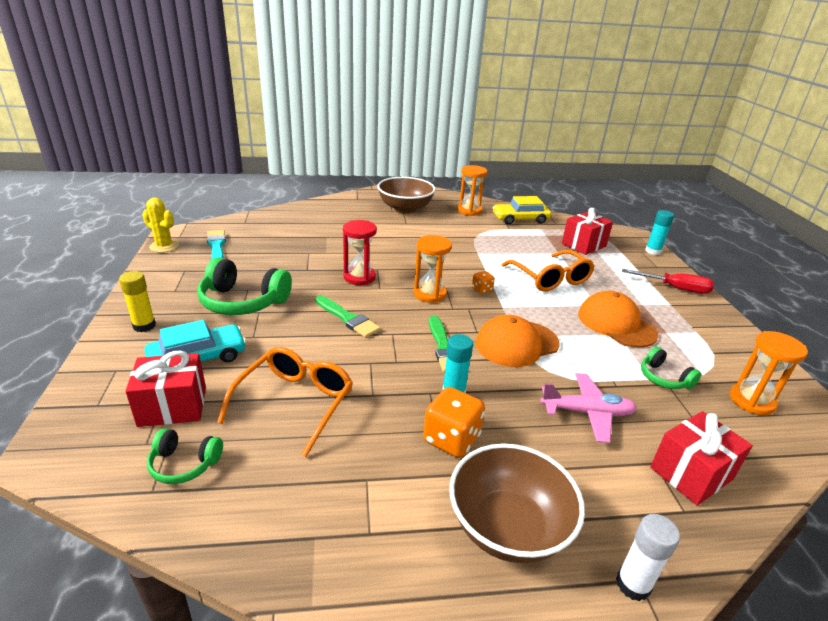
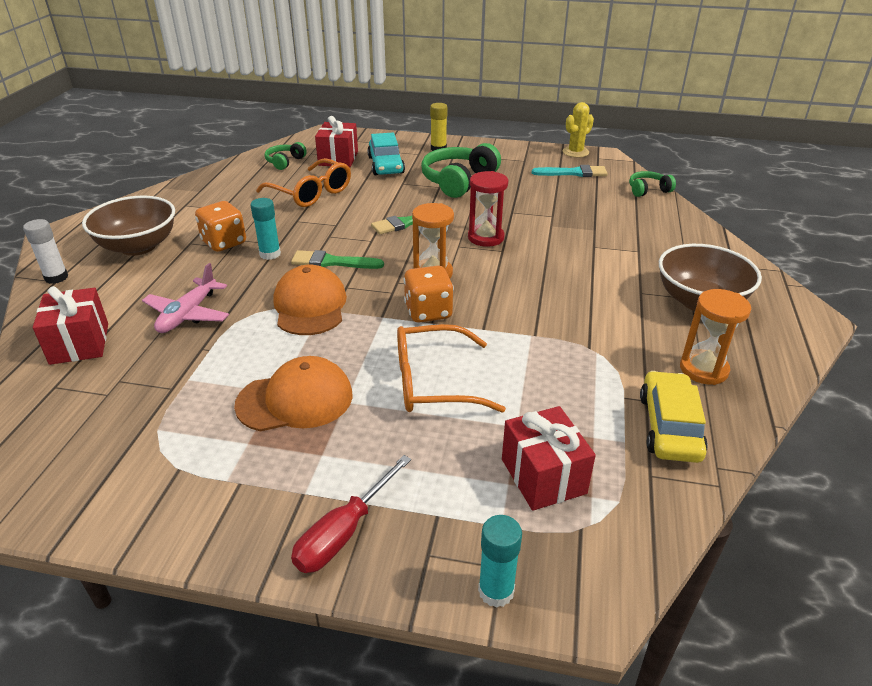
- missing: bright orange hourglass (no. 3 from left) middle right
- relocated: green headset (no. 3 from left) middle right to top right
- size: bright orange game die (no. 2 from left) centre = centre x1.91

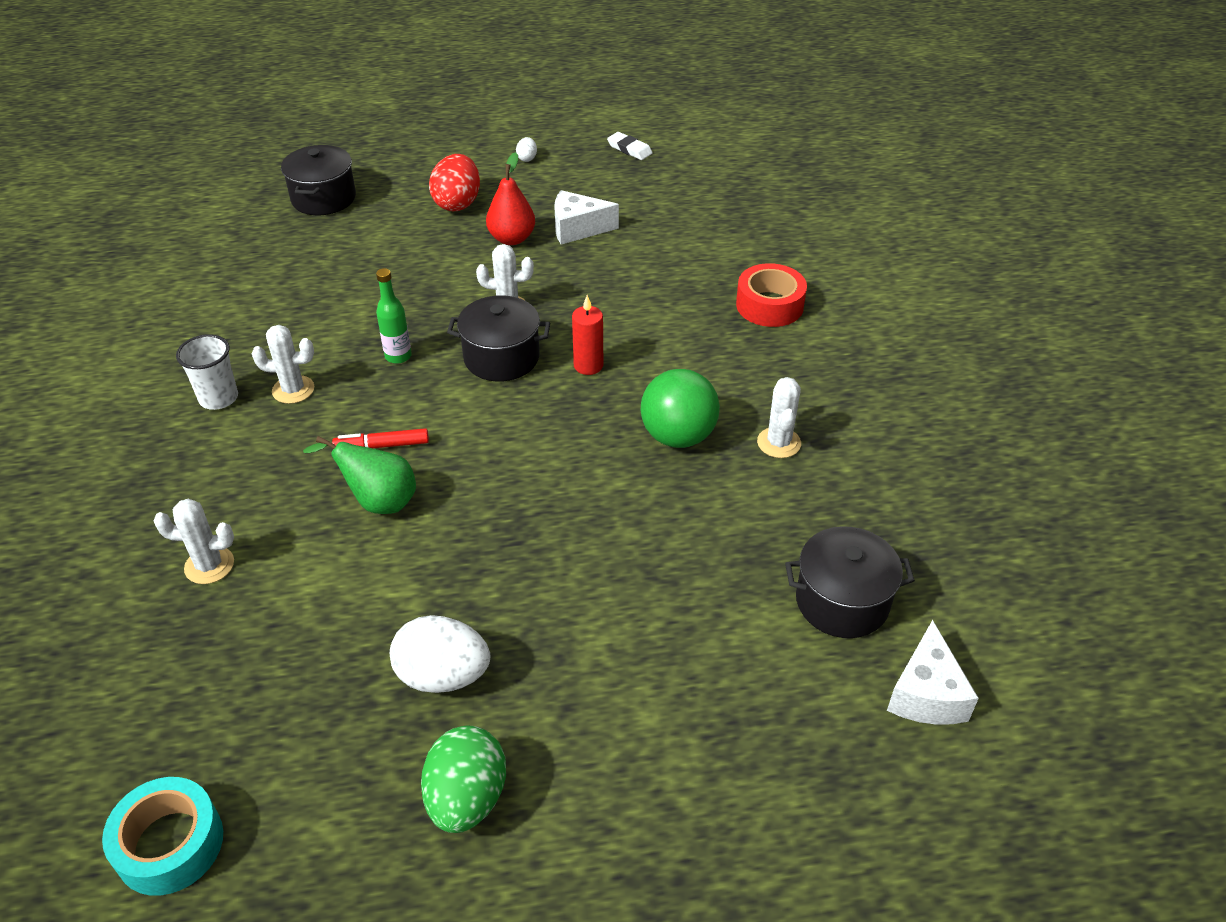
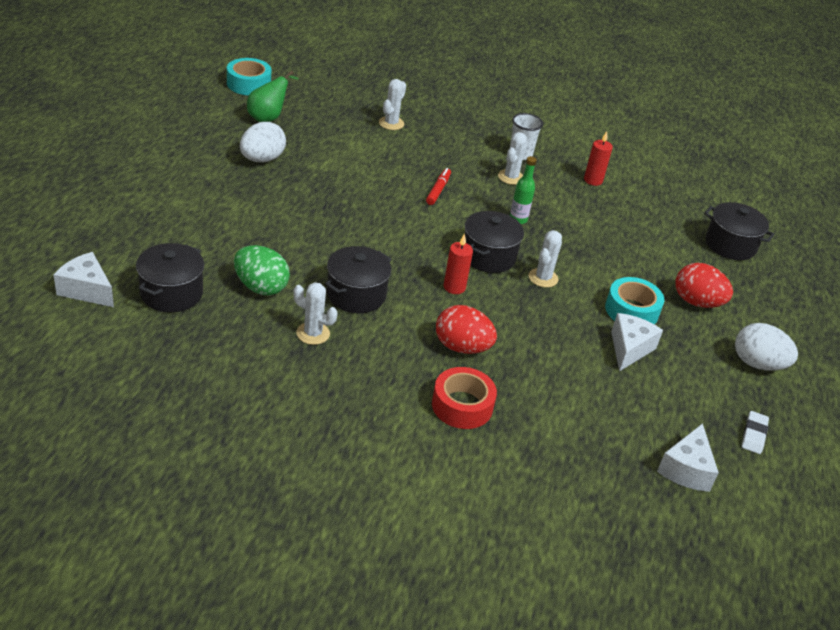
- appeared: red egg shape (no. 1 from left) centre
- appeared: red wax candle (no. 2 from left) top right
- appeared: white piece of cheese (no. 3 from left) bottom right
- relocated: green toy pear middle left to top left
- relocated: green egg shape bottom centre to middle left
- exchanged: red toy pear top centre to teal sticky tape (no. 2 from left) middle right
- exchanged: green ball centre to jet-black stockpot (no. 2 from left) centre
- spun: white pencil eraser top centre = bottom right 45 degrees counterclockwise
- size: white egg shape (no. 2 from left) top centre = middle right x2.22

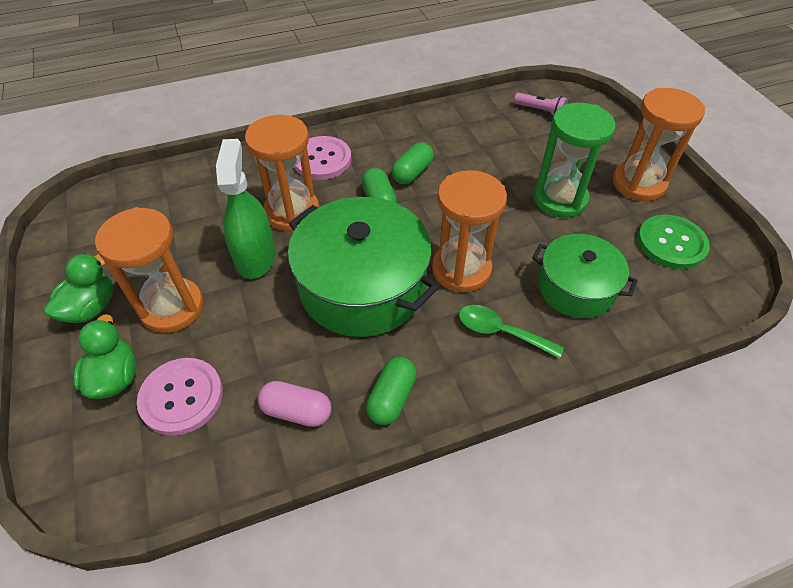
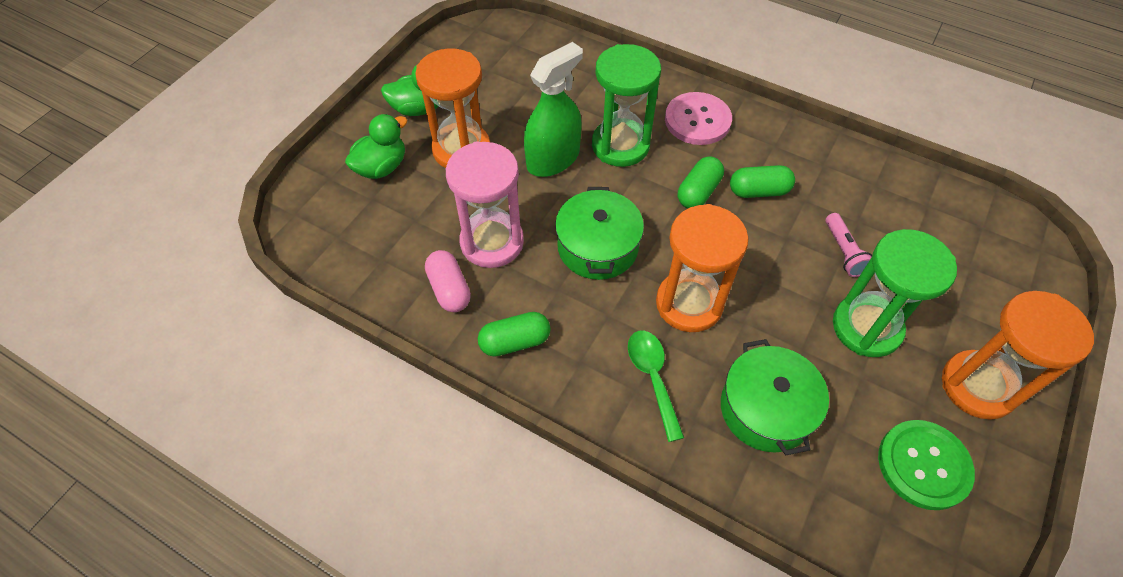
- missing: pink sewing button (no. 1 from left) bottom left
- appeared: pink hourglass centre
- relocated: pink torch top right to middle right
- colour: bright orange hourglass (no. 2 from left) top centre to green hourglass (no. 1 from left) top centre
- size: green stockpot (no. 1 from left) centre = centre x0.61

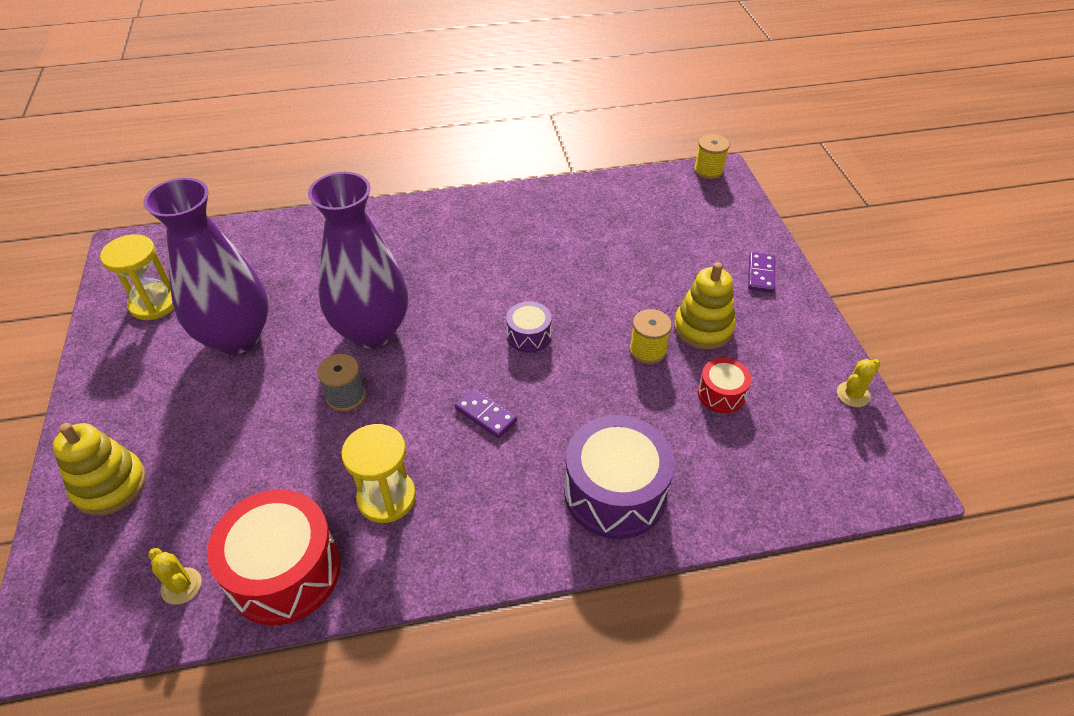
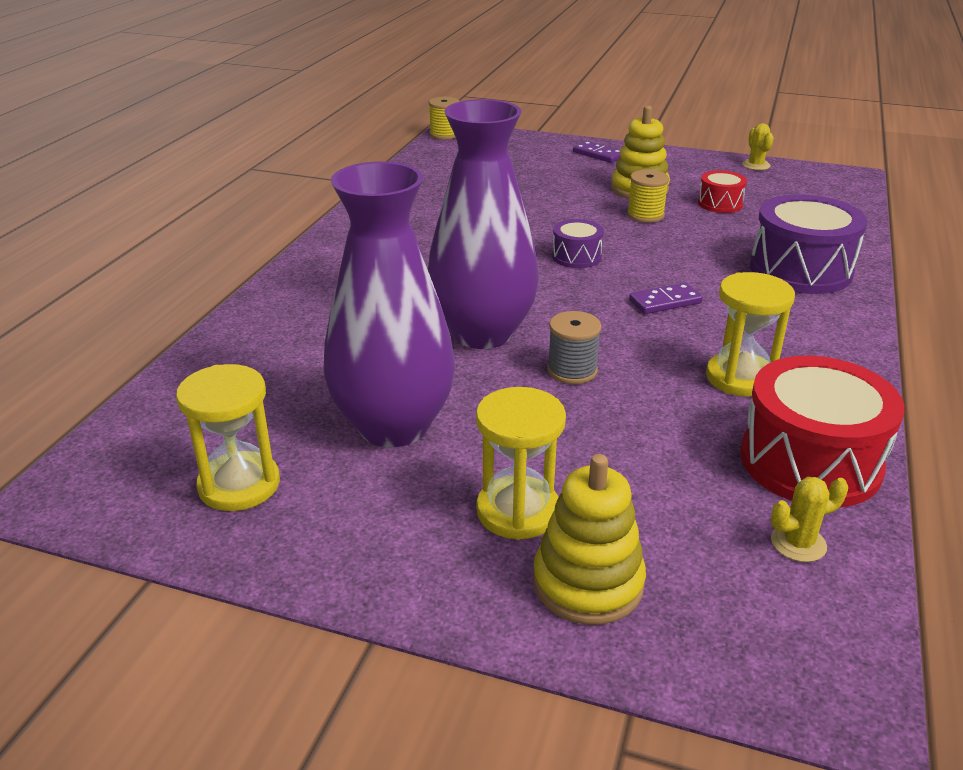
- appeared: golden hourglass (no. 2 from left) centre

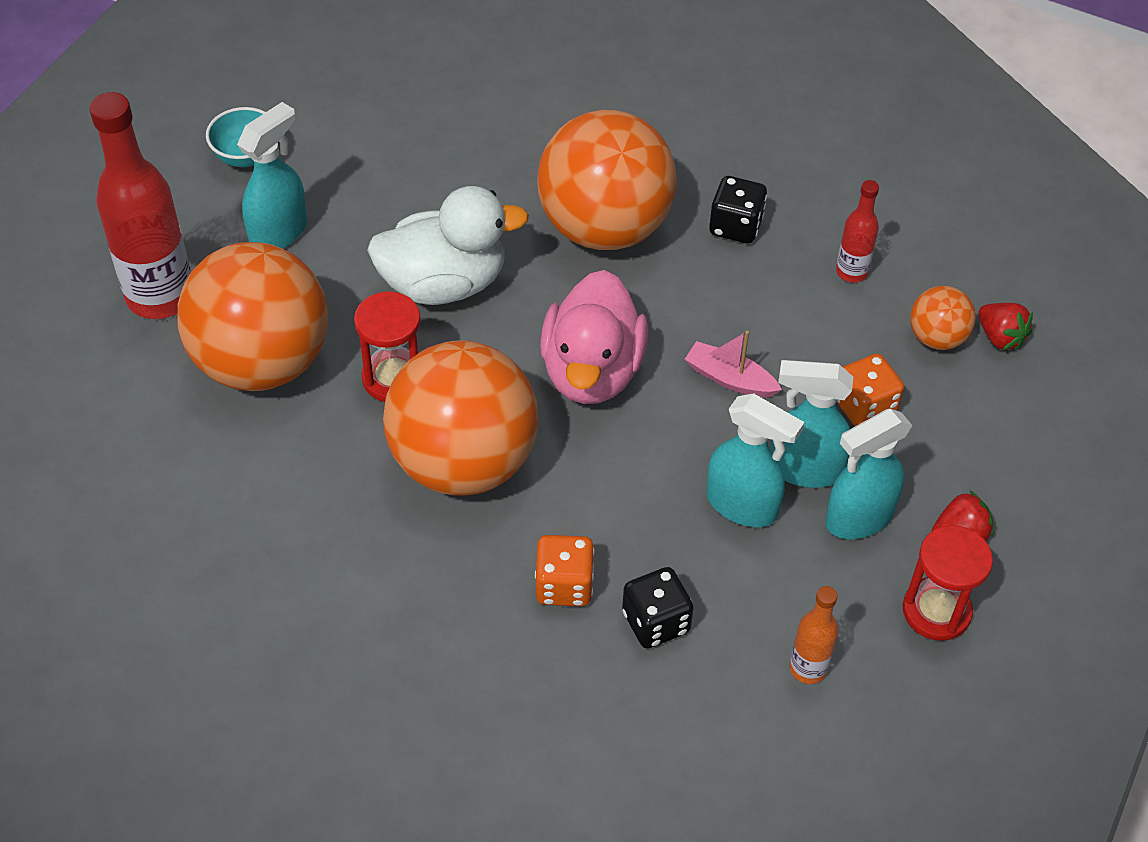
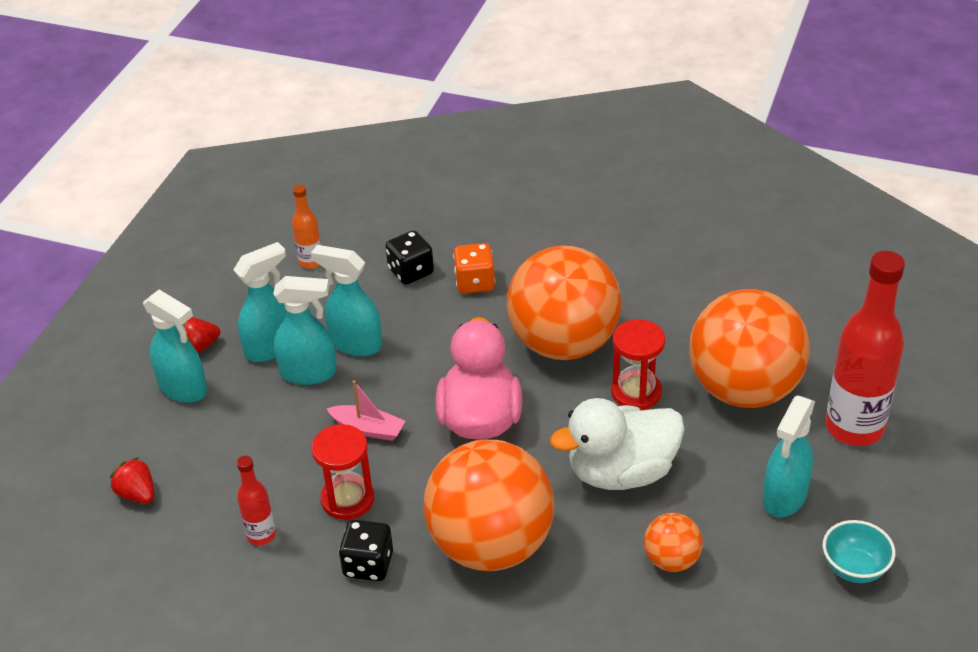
- missing: bright orange game die (no. 2 from left) middle right
- appeared: teal spray cleaner (no. 1 from left) middle left
- relocated: red hourglass (no. 2 from left in the first image) bottom right to red hourglass (no. 1 from left) bottom centre
- relocated: bright orange ball (no. 4 from left in the first image) middle right to bright orange ball (no. 3 from left) bottom right

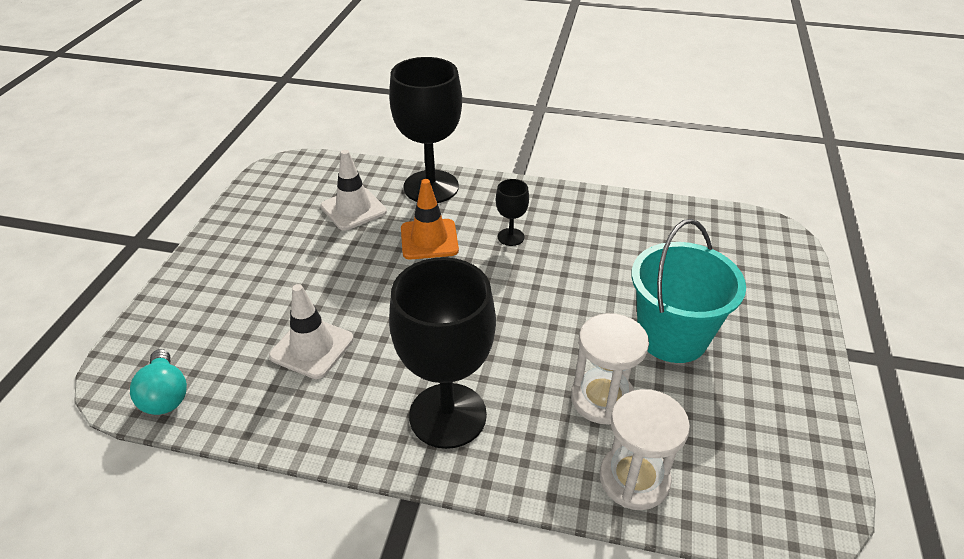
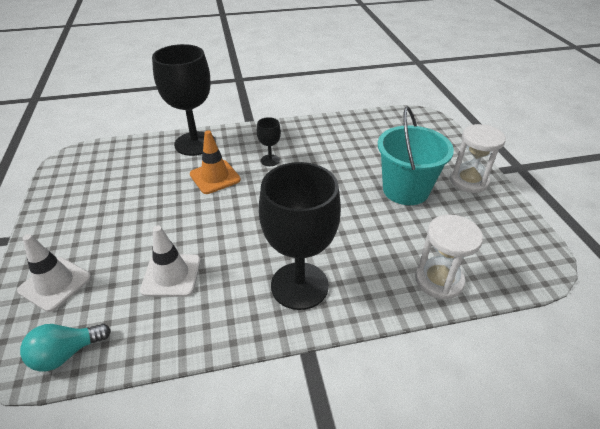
- relocated: white safety cone (no. 2 from left in the first image) centre to white safety cone (no. 1 from left) middle left
- relocated: white hourglass (no. 1 from left in the first image) centre to white hourglass (no. 2 from left) middle right
- spun: teal light bulb bottom left = bottom left 105 degrees clockwise

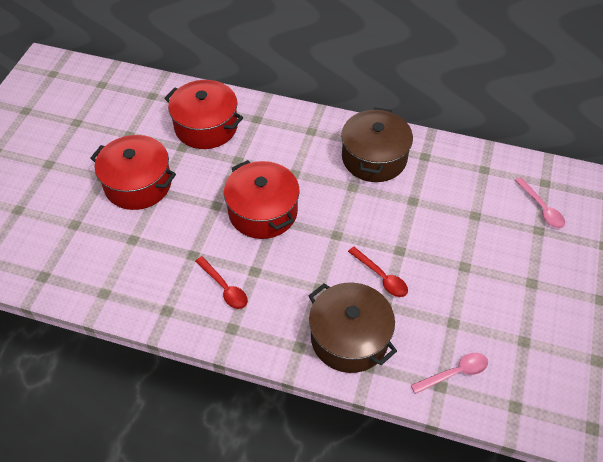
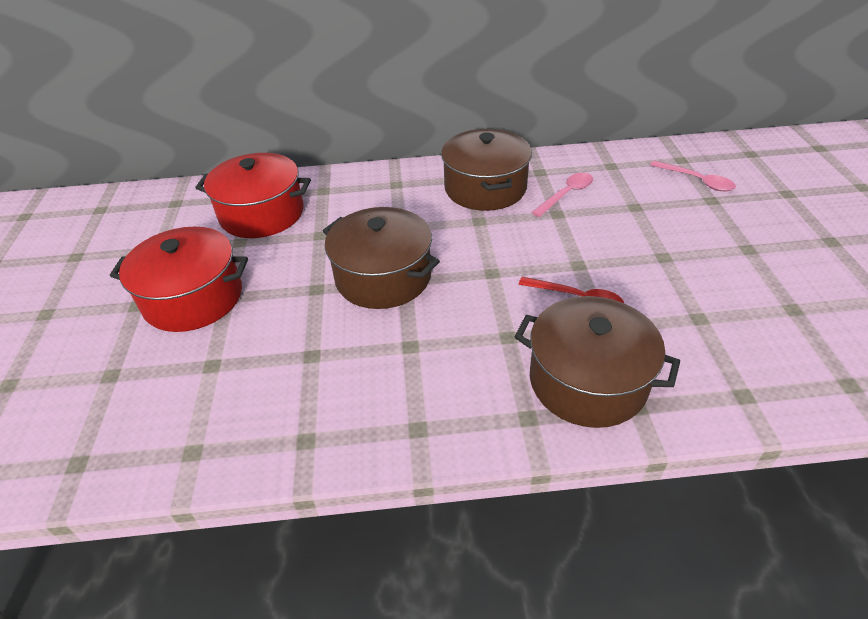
- missing: red teaspoon (no. 1 from left) centre
- relocated: pink teaspoon (no. 1 from left) bottom right to top centre
- colour: red stockpot (no. 3 from left) centre to brown stockpot (no. 1 from left) centre

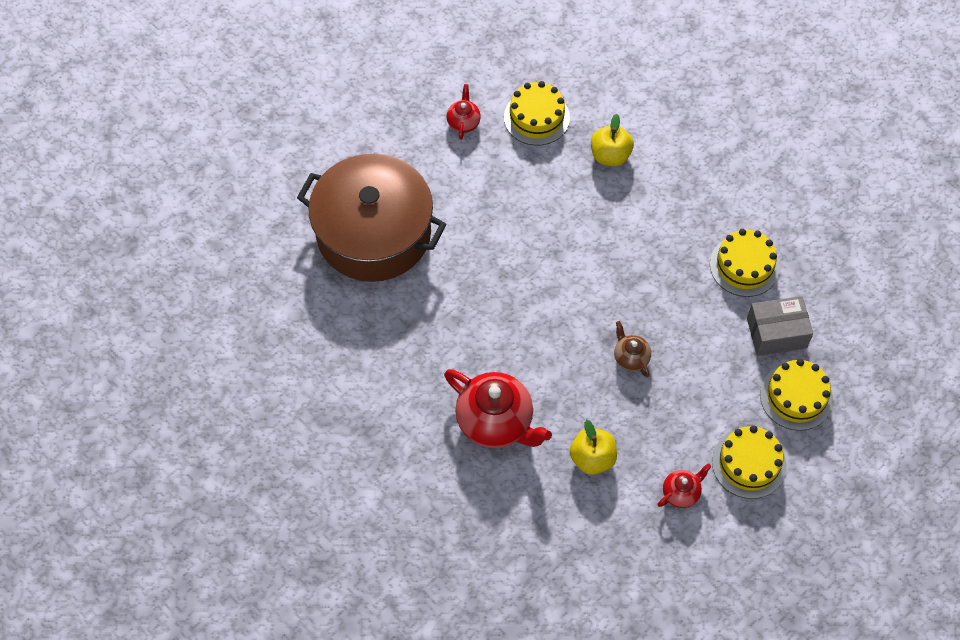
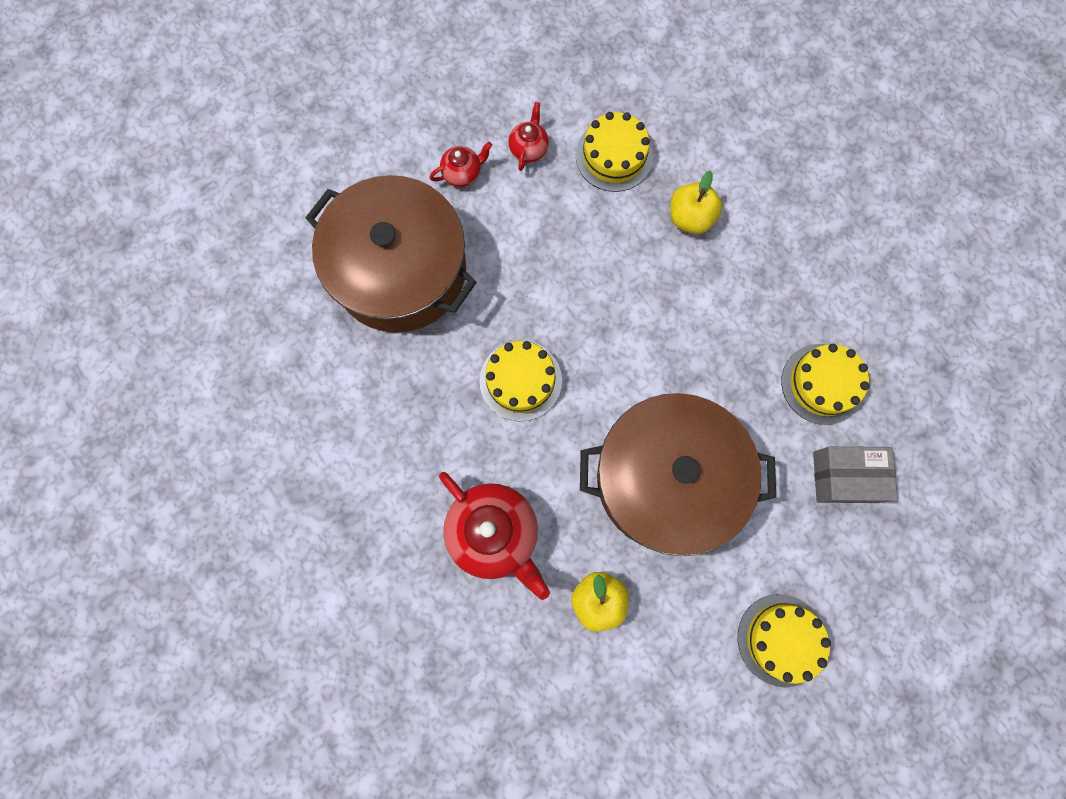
- relocated: red china teapot (no. 3 from left in the first image) bottom right to red china teapot (no. 1 from left) top centre
- relocated: golden gateau (no. 4 from left in the first image) middle right to golden gateau (no. 1 from left) centre
- exchanged: brown china teapot centre to brown stockpot (no. 2 from left) centre

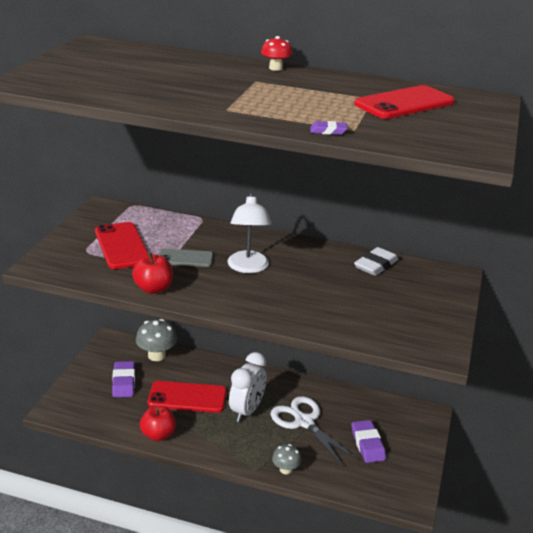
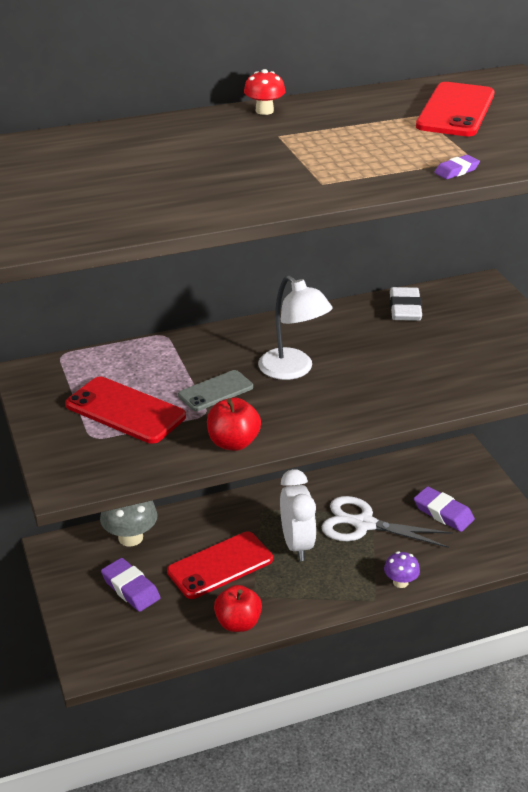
- colour: grey toadstool (no. 2 from left) bottom centre to royal purple toadstool bottom right

